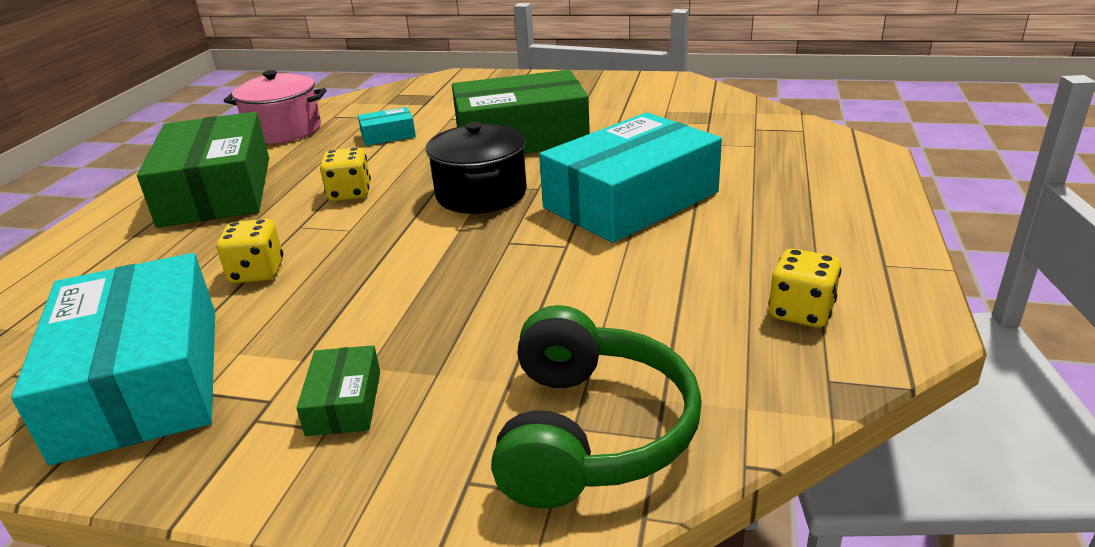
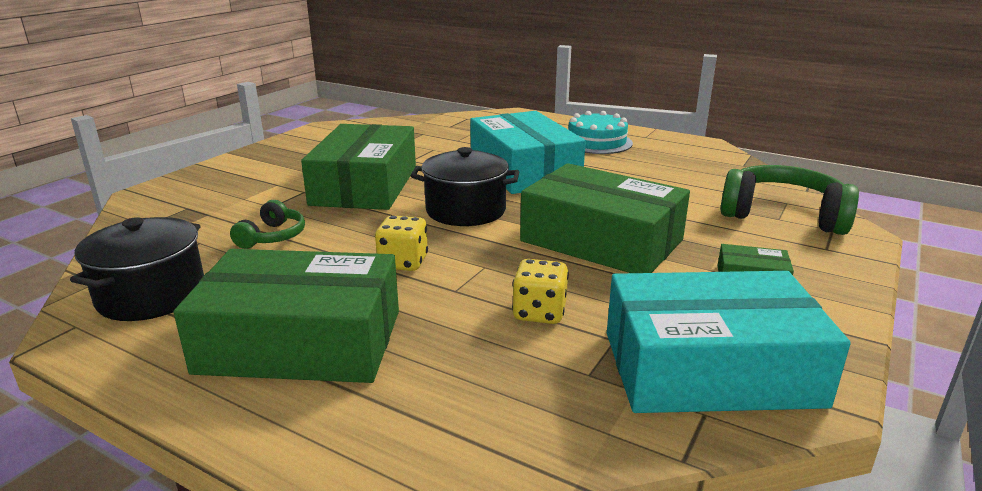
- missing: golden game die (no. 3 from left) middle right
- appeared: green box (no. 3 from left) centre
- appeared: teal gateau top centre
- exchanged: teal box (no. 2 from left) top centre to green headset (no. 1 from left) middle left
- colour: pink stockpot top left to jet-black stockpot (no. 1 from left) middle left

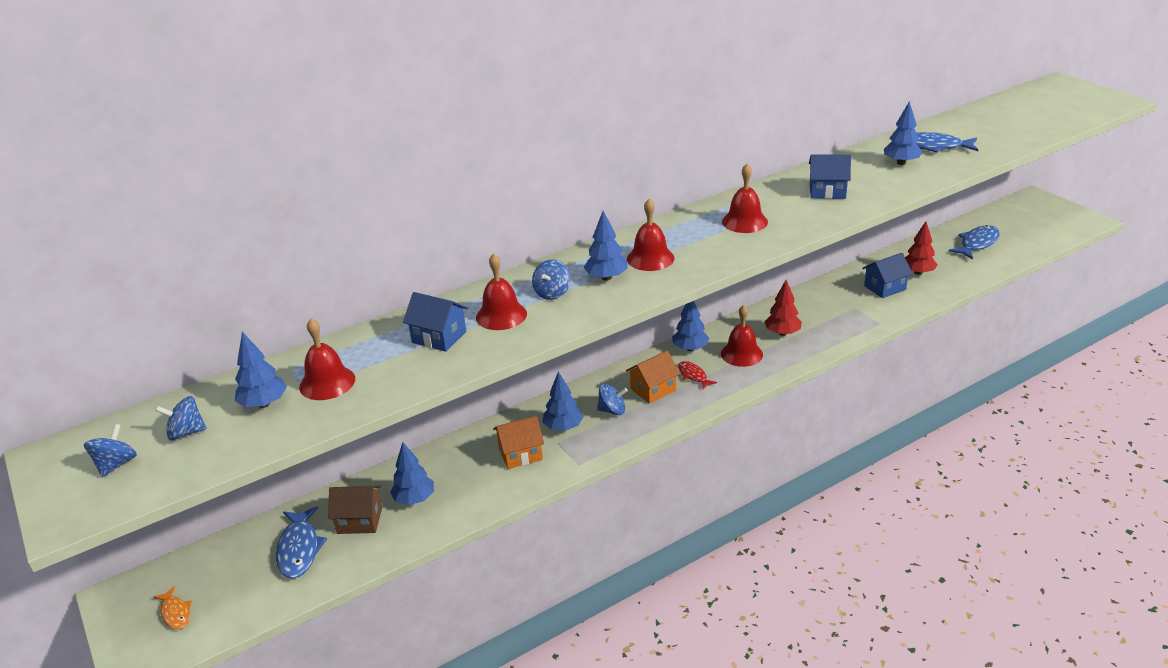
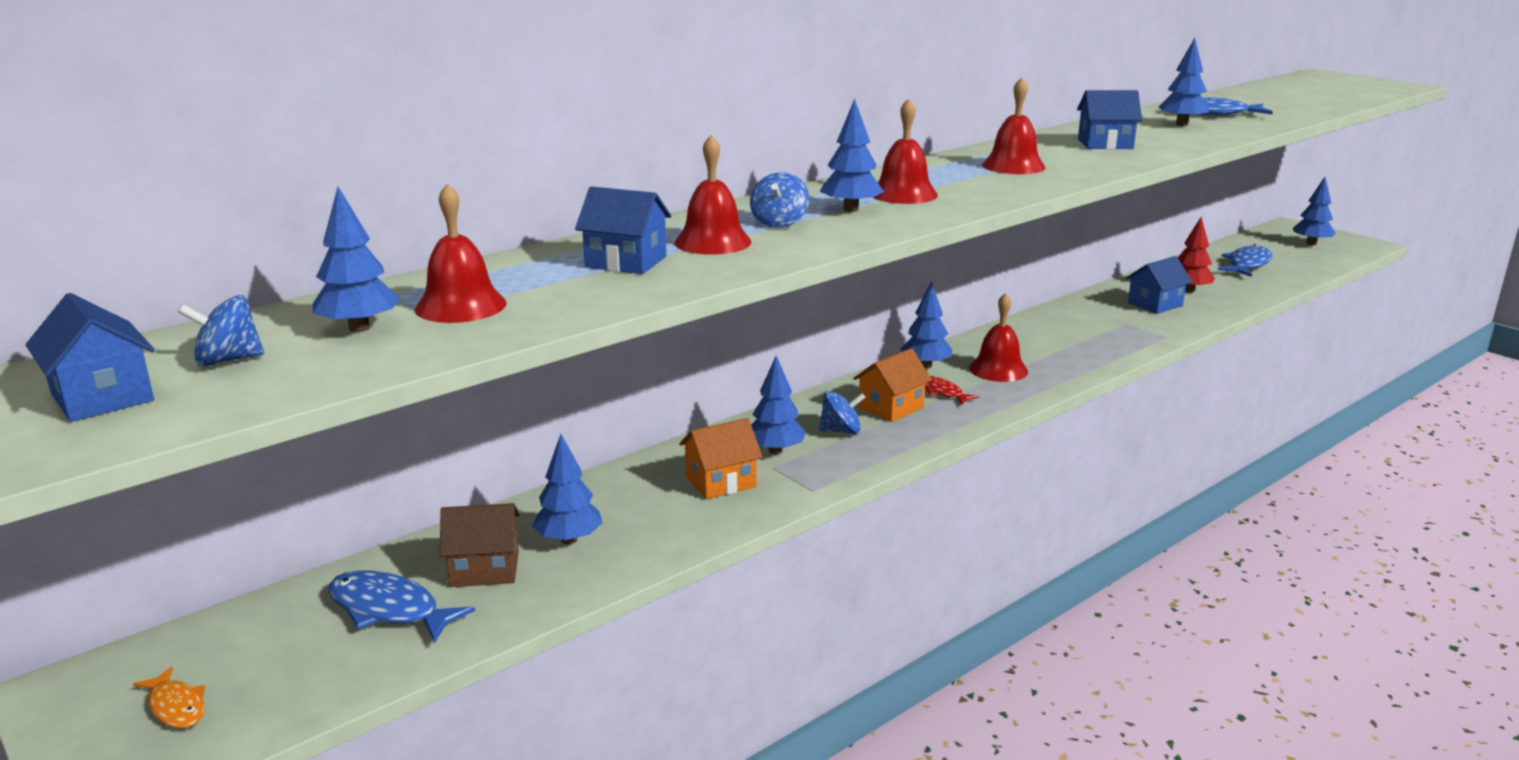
- missing: red fir tree (no. 1 from left) middle right
- appeared: cobalt fir tree (no. 7 from left) top right
- exchanged: cobalt toy top (no. 1 from left) bottom left to cobalt cottage (no. 1 from left) middle left
- spun: cobalt toy fish (no. 1 from left) bottom left = bottom left 135 degrees clockwise

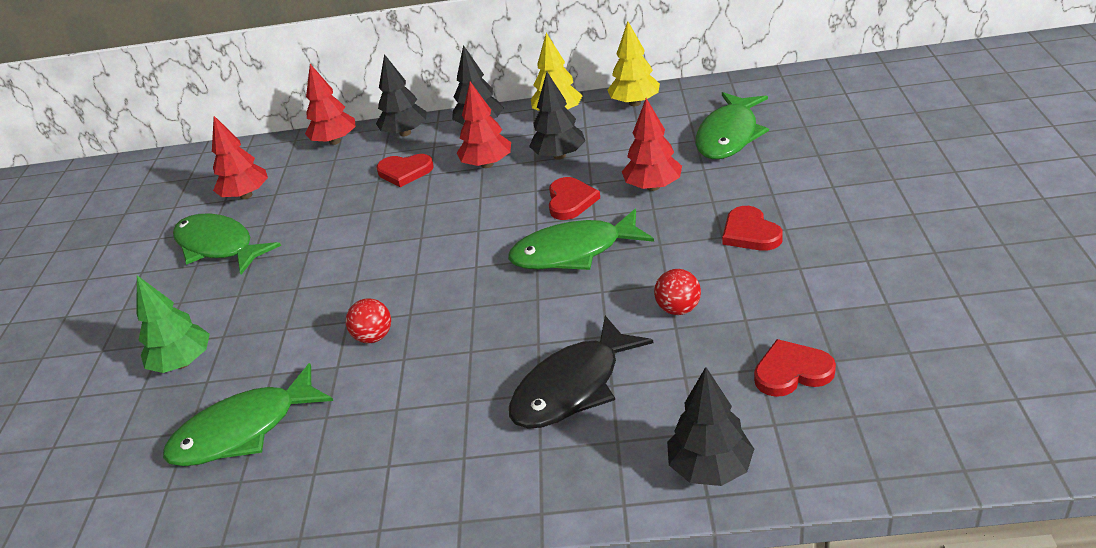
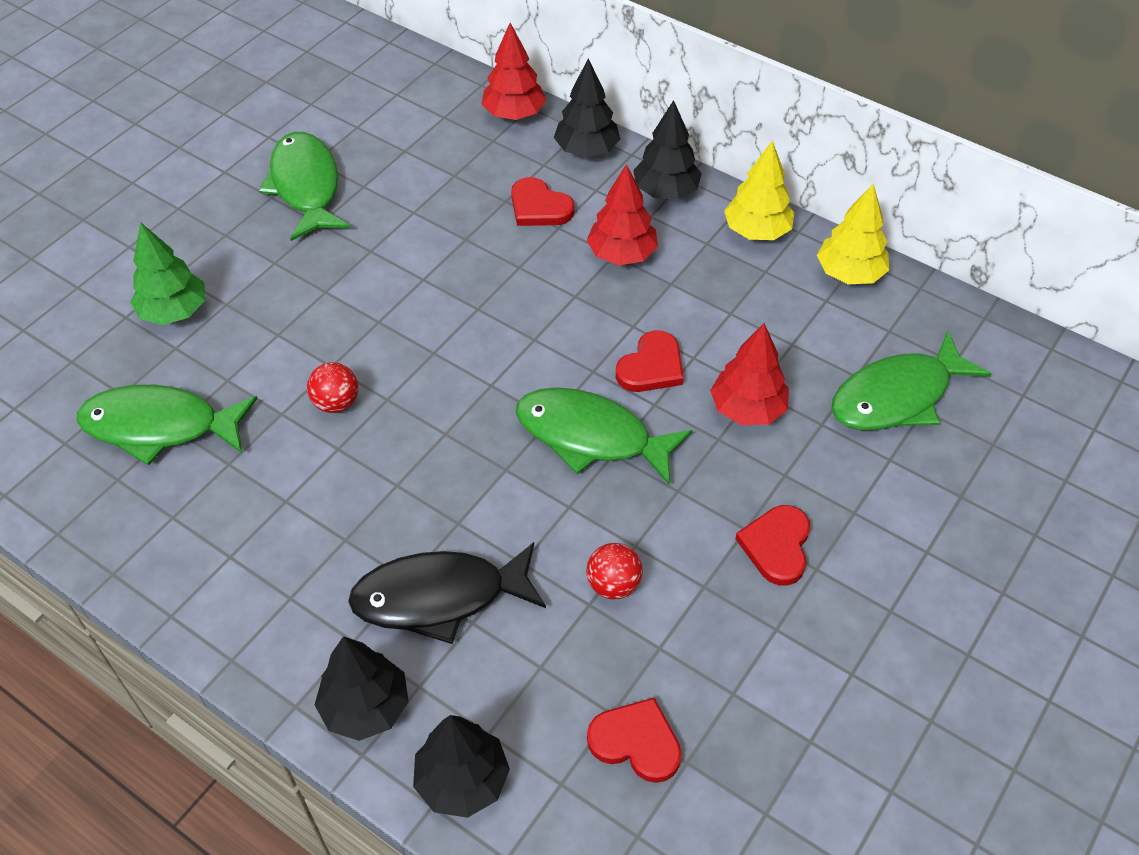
- missing: red fir tree (no. 1 from left) top left
- relocated: jet-black fir tree (no. 3 from left in the first image) top centre to jet-black fir tree (no. 1 from left) bottom left

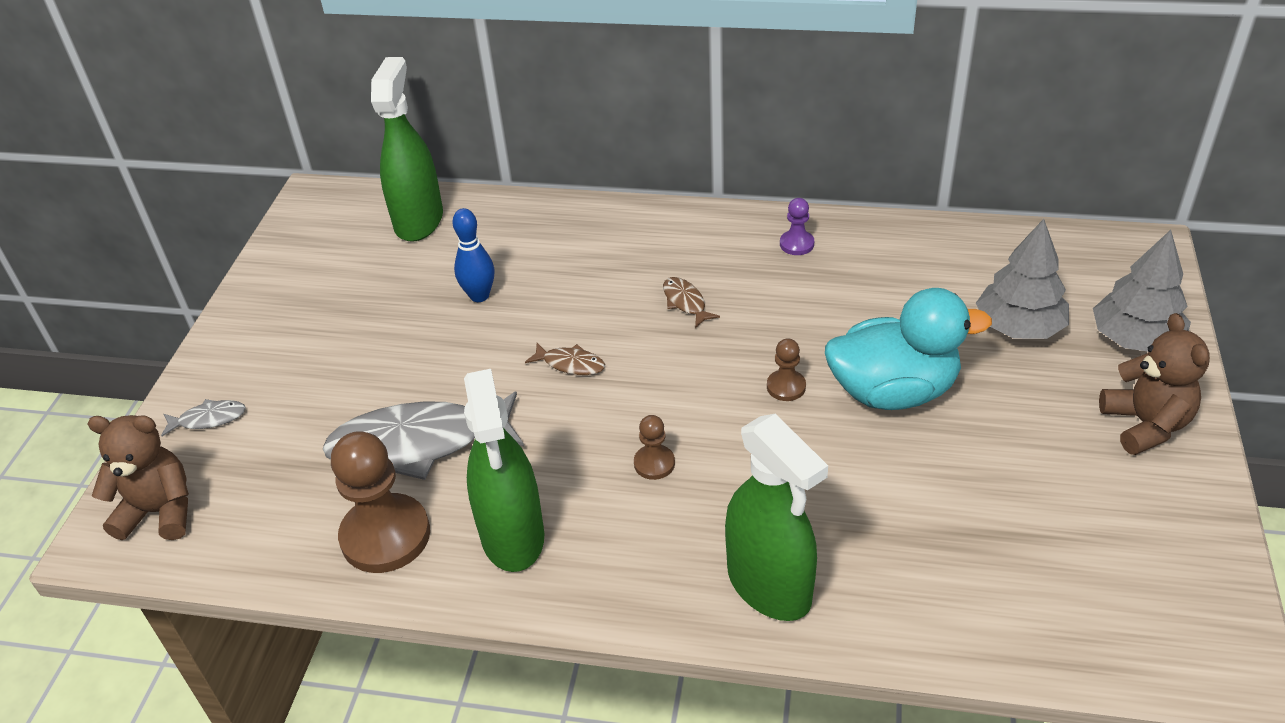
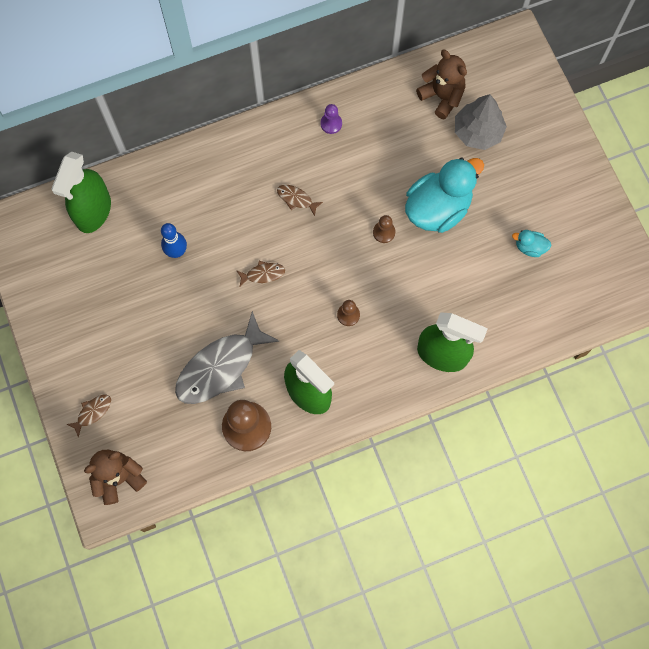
- missing: grey fir tree (no. 2 from left) middle right
- appeared: teal duck (no. 2 from left) middle right
- relocated: brown stuffed bear (no. 2 from left) middle right to top right
- colour: grey toy fish (no. 1 from left) middle left to brown toy fish (no. 1 from left) middle left
- spun: green spray cleaner (no. 1 from left) top left = top left 135 degrees counterclockwise

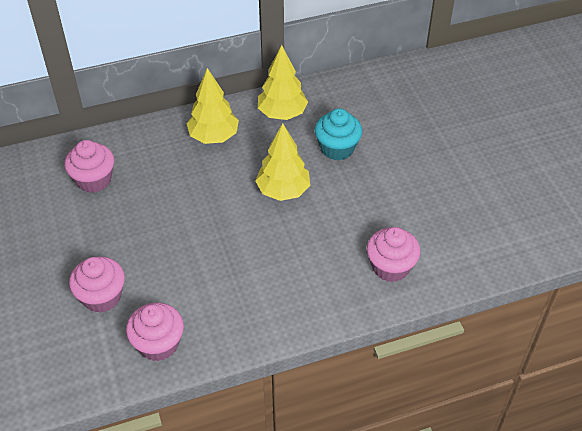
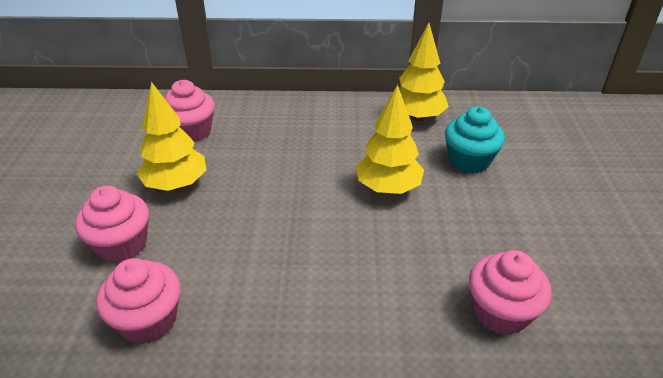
- relocated: golden fir tree (no. 1 from left) top centre to middle left

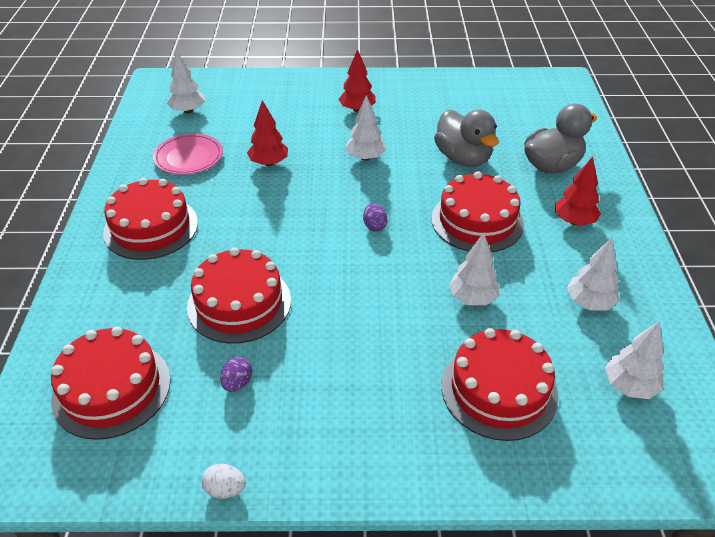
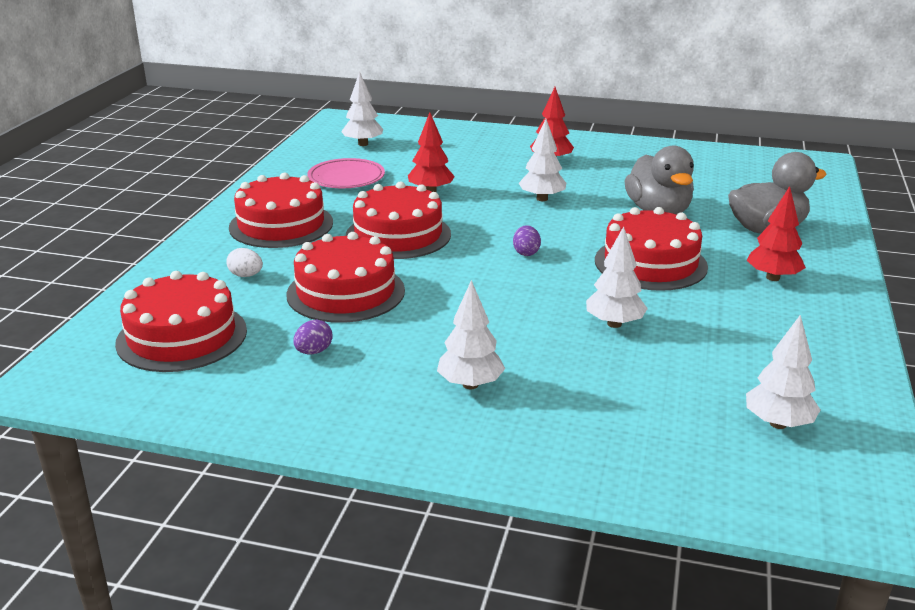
- relocated: white egg shape bottom left to middle left
- relocated: red gateau (no. 5 from left in the first image) bottom right to red gateau (no. 4 from left) centre
- relocated: white fir tree (no. 4 from left in the first image) middle right to white fir tree (no. 2 from left) centre

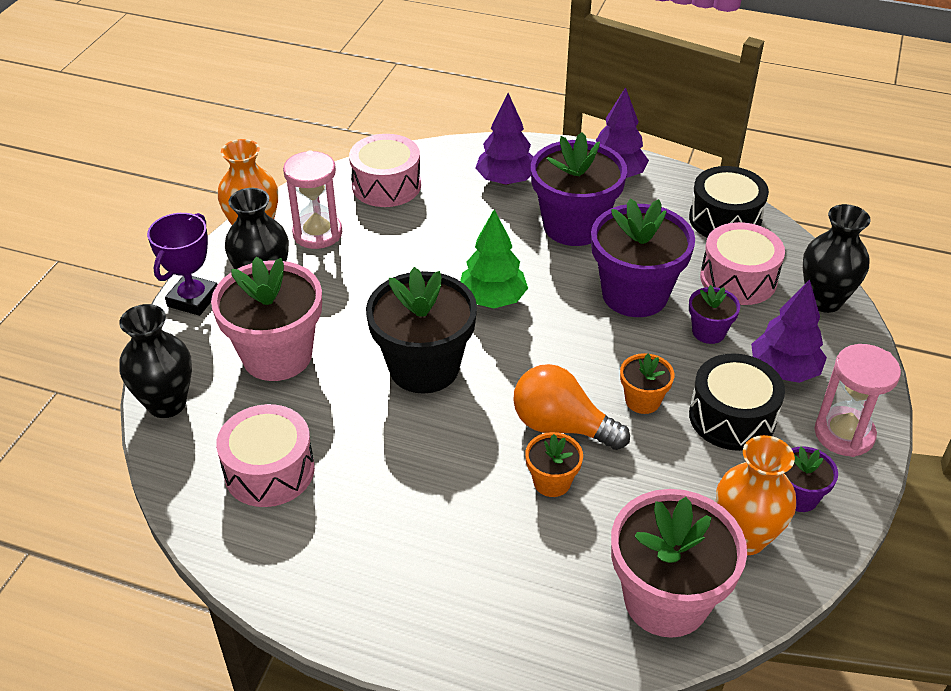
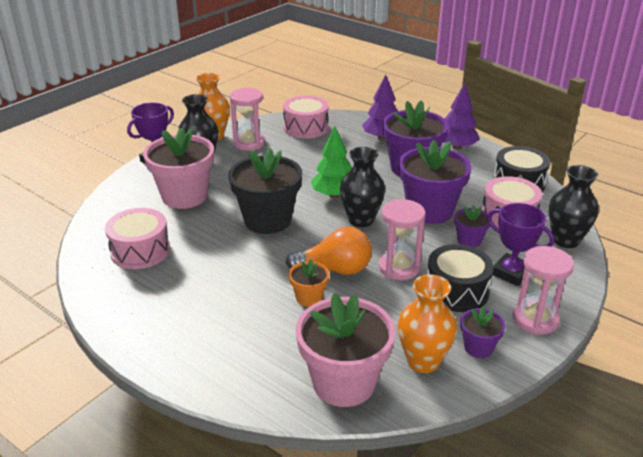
- relocated: jet-black tall vase (no. 1 from left in the first image) middle left to jet-black tall vase (no. 2 from left) centre
- exchanged: bright orange flower pot (no. 2 from left) middle right to pink hourglass (no. 2 from left) centre
- exchanged: royal purple fir tree (no. 3 from left) middle right to royal purple trophy (no. 2 from left) middle right
- spun: bright orange light bulb centre = centre 135 degrees clockwise

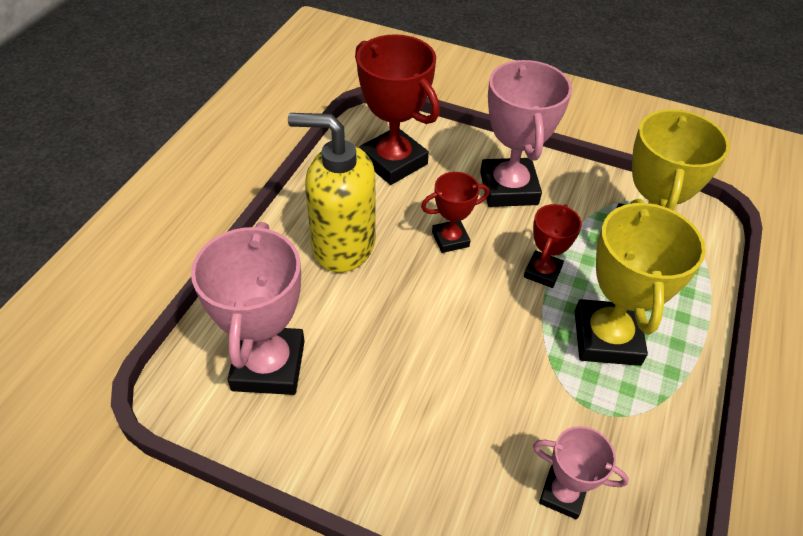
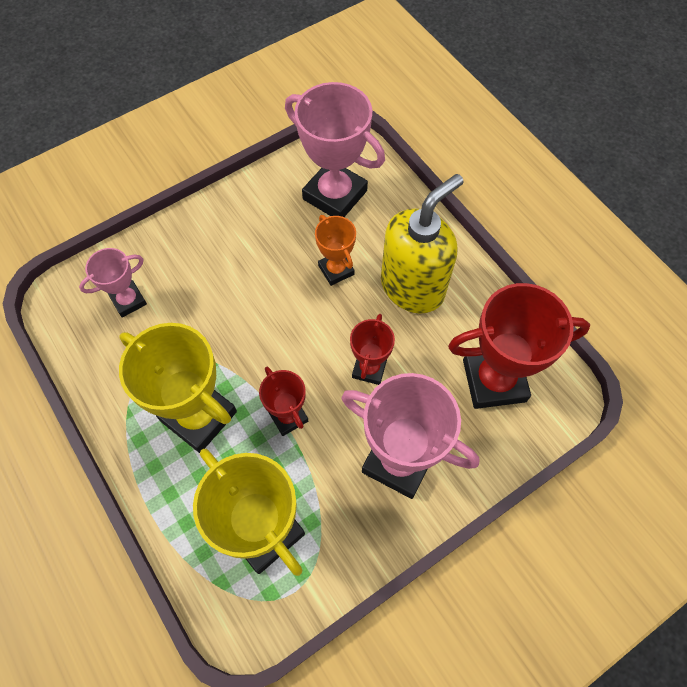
- appeared: bright orange trophy centre

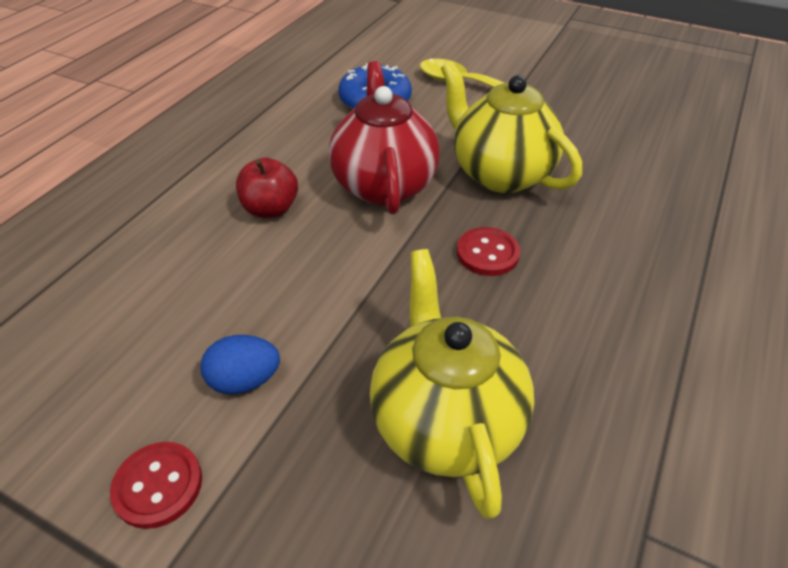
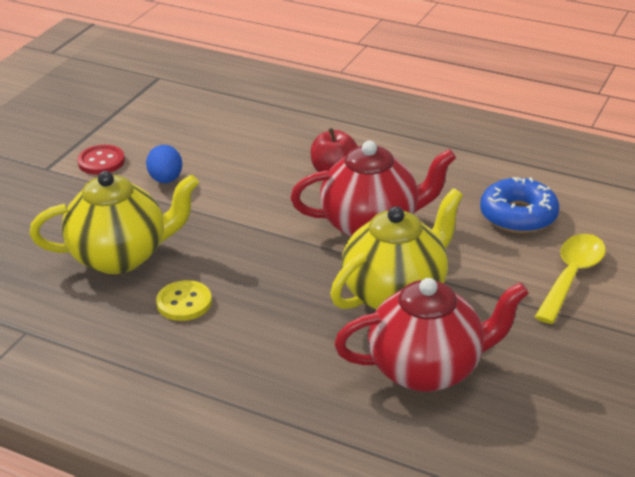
- missing: red sewing button (no. 2 from left) centre
- appeared: golden sewing button middle left
- appeared: red china teapot (no. 2 from left) bottom right

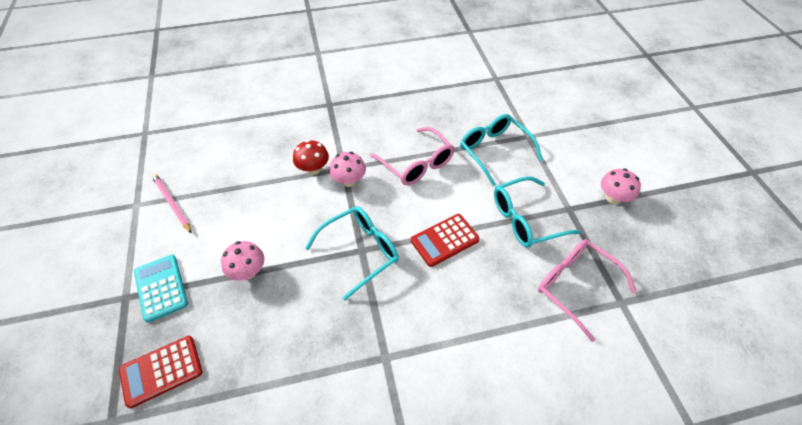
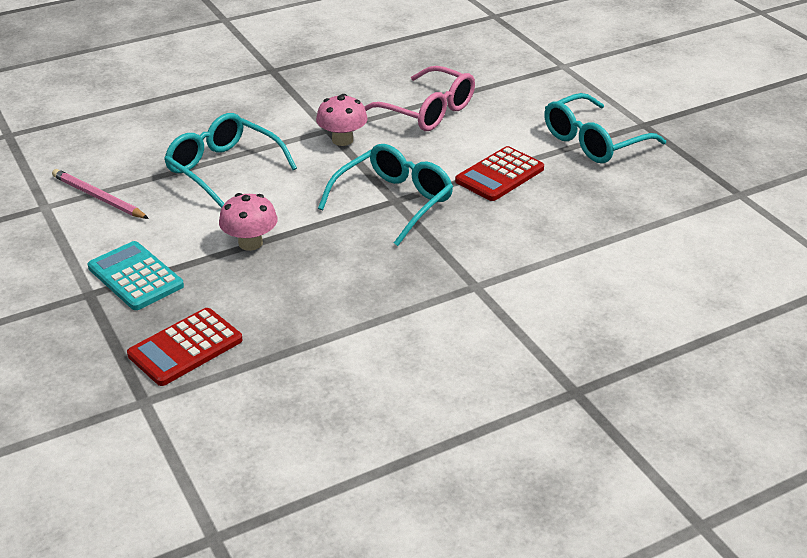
- missing: red toadstool centre
- missing: pink glasses (no. 2 from left) bottom right
- missing: pink toadstool (no. 3 from left) middle right
- relocated: teal glasses (no. 2 from left in the first image) centre to teal glasses (no. 1 from left) top left

